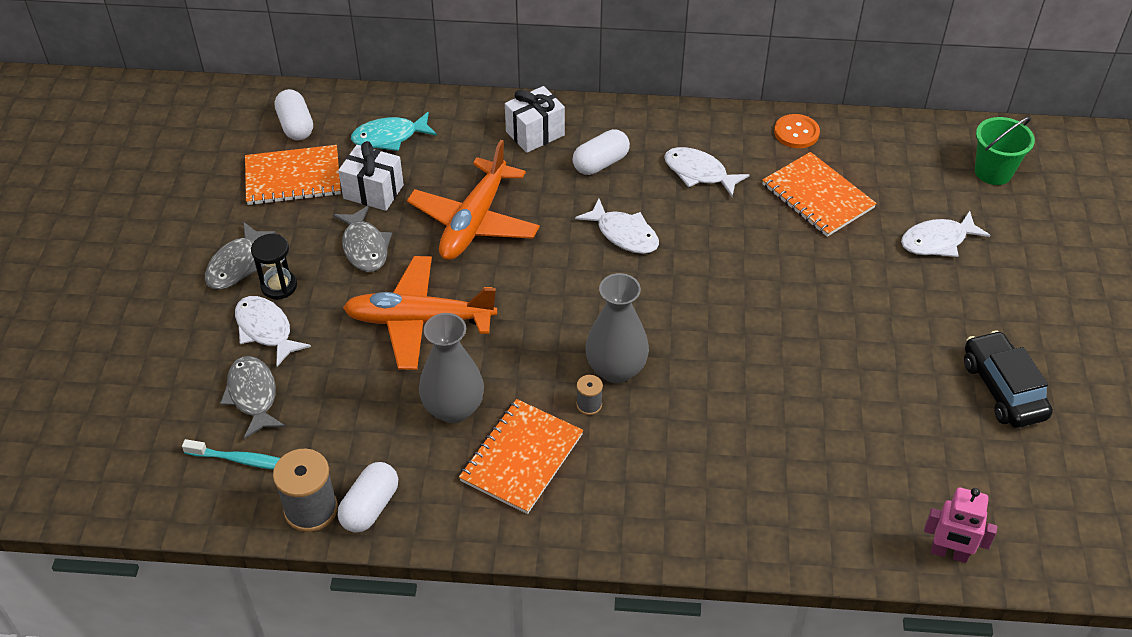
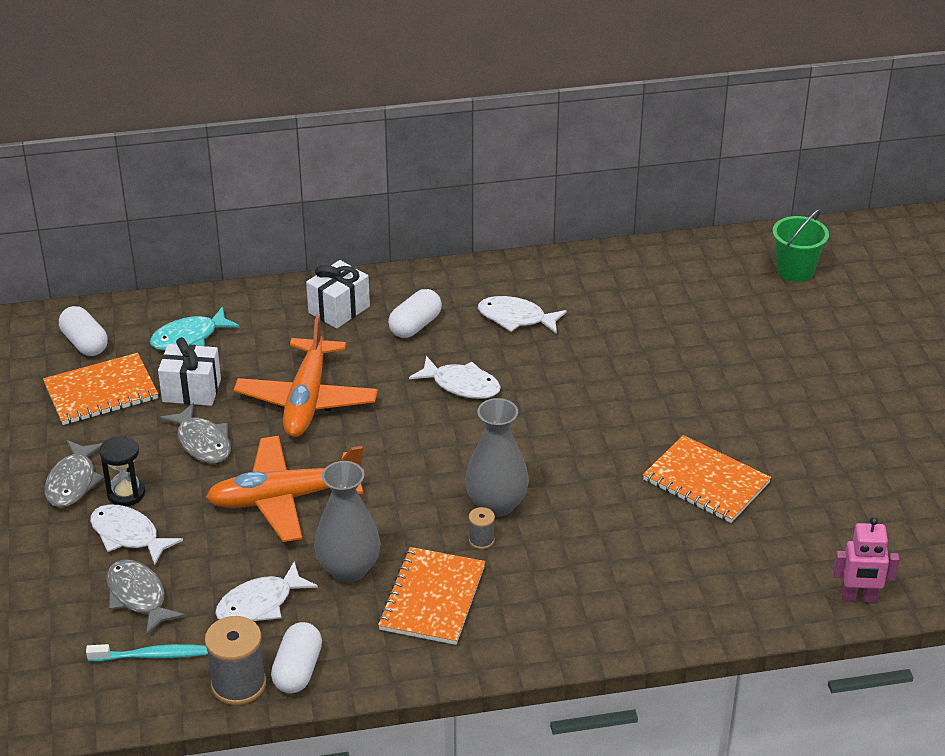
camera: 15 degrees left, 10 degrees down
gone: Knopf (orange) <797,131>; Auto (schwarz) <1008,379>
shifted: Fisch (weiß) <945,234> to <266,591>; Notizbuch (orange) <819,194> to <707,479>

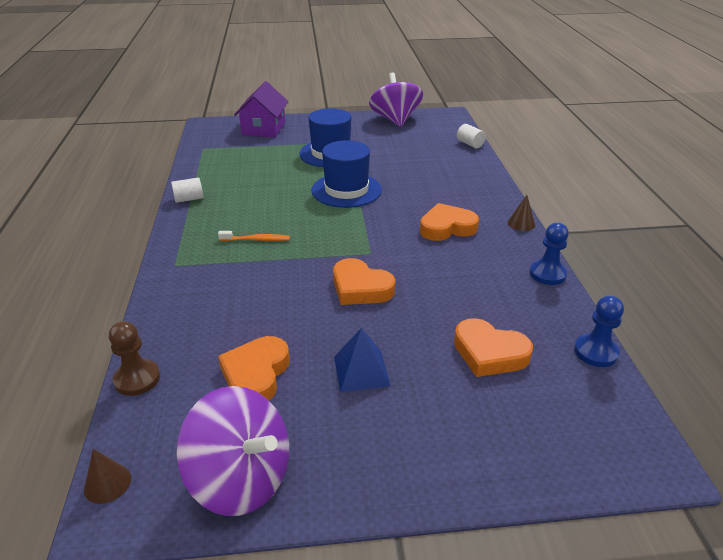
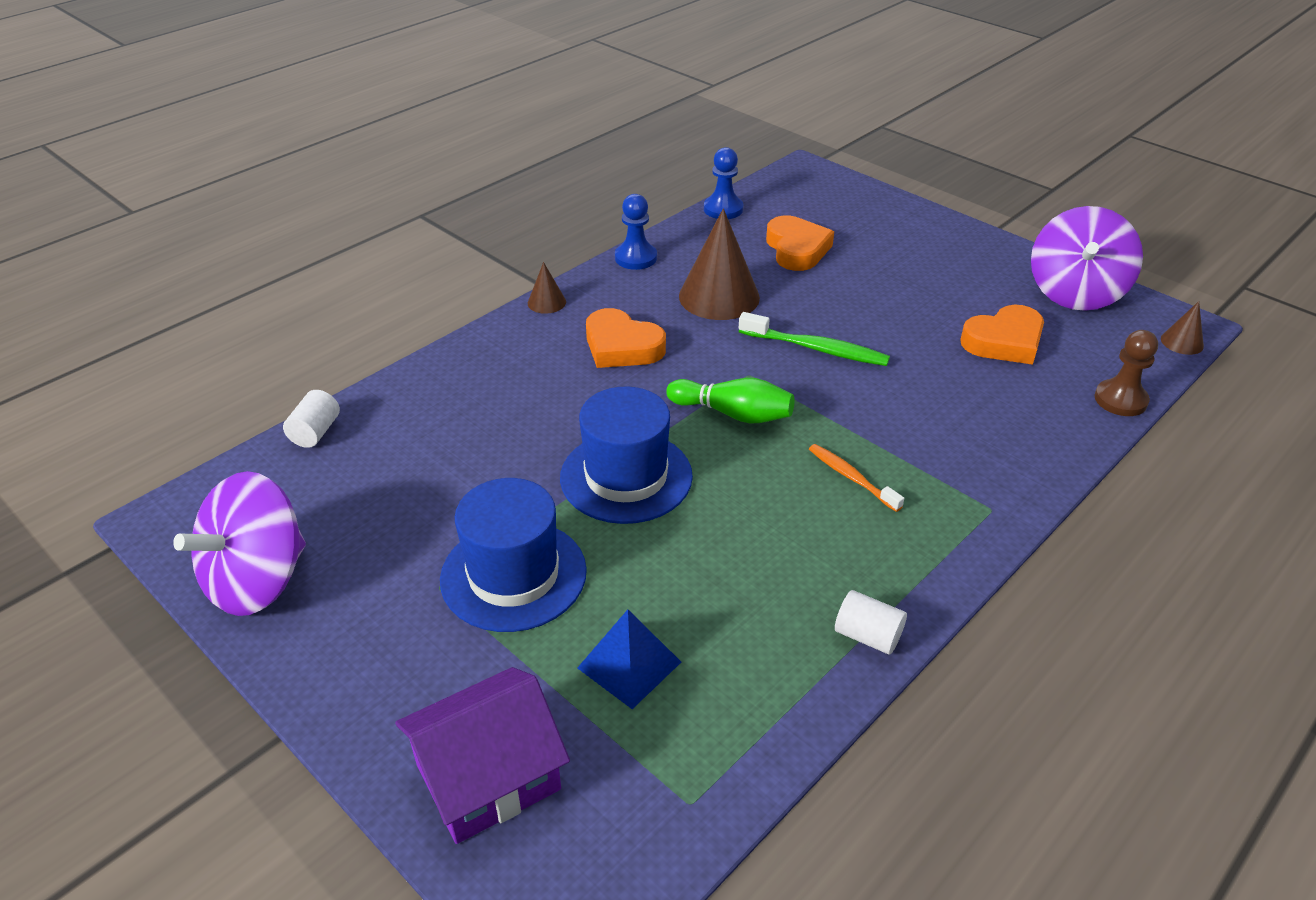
camera: 130 degrees left, 5 degrees up
new: Bowlingkegel (grün) <730,400>; Kegel (braun) <719,264>
shifted: Pyramide (blau) <362,360> to <629,659>
swapped: Herz (orange) <364,281> to Zahnbürste (grün) <814,339>
rotated: Kreisel (lila) <232,451> = <1087,258> 150 degrees counterclockwise

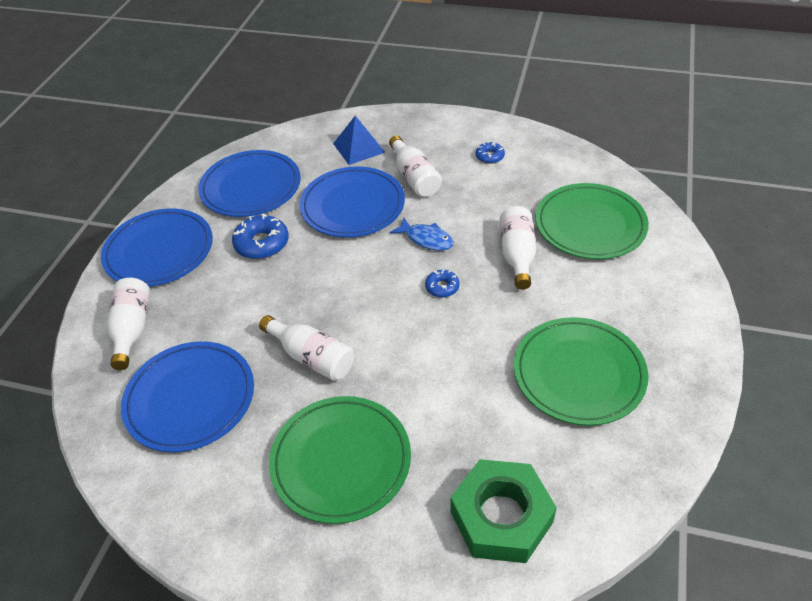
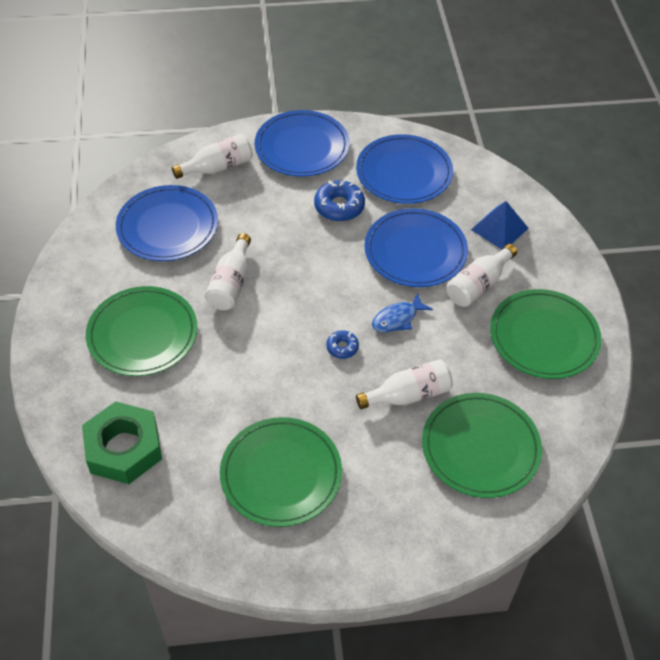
camera: 65 degrees right, 5 degrees up
swapped: Donut (blau) <490,153> to Teller (grün) <545,334>
rotated: Fisch (blau) <422,234> = <402,312> 45 degrees clockwise

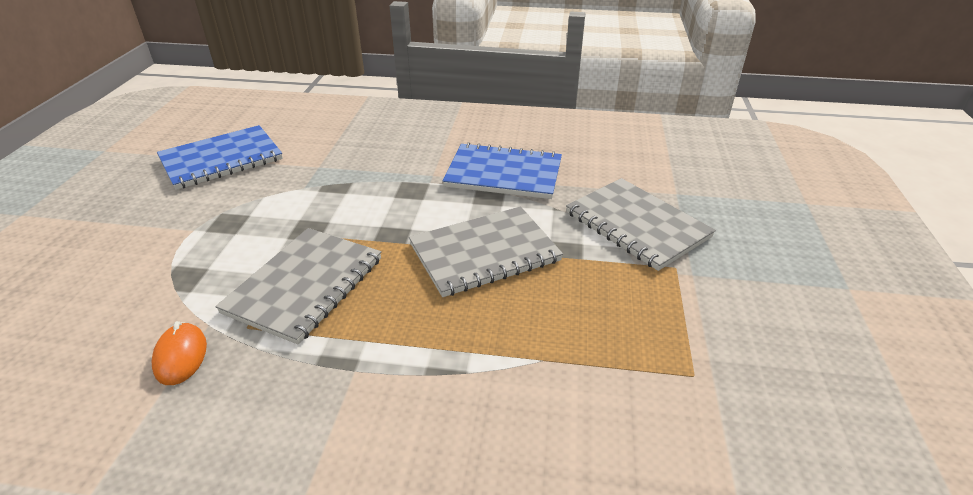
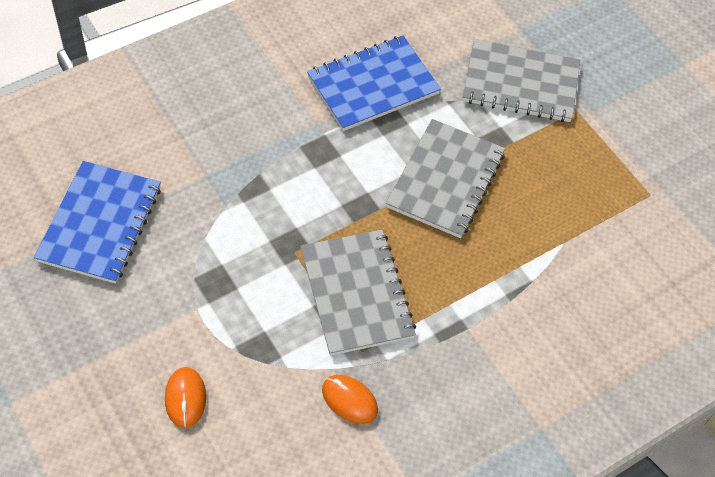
camera: 45 degrees left, 20 degrees up
new: Computermaus (orange) <185,397>

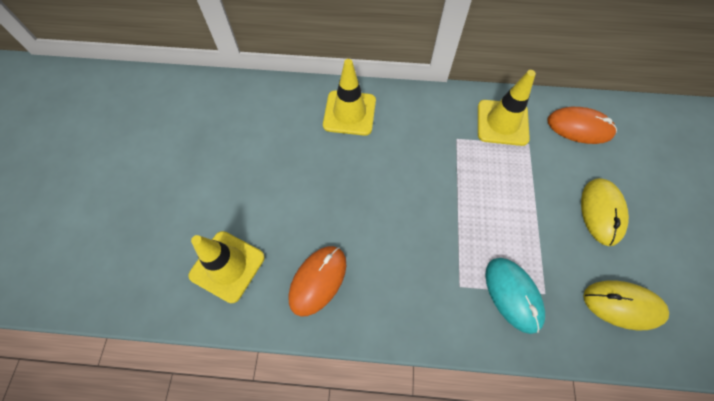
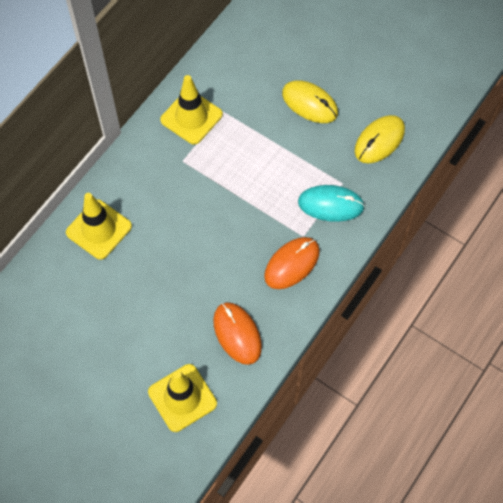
camera: 60 degrees left, 0 degrees up
shifted: Computermaus (orange) <582,125> to <292,263>

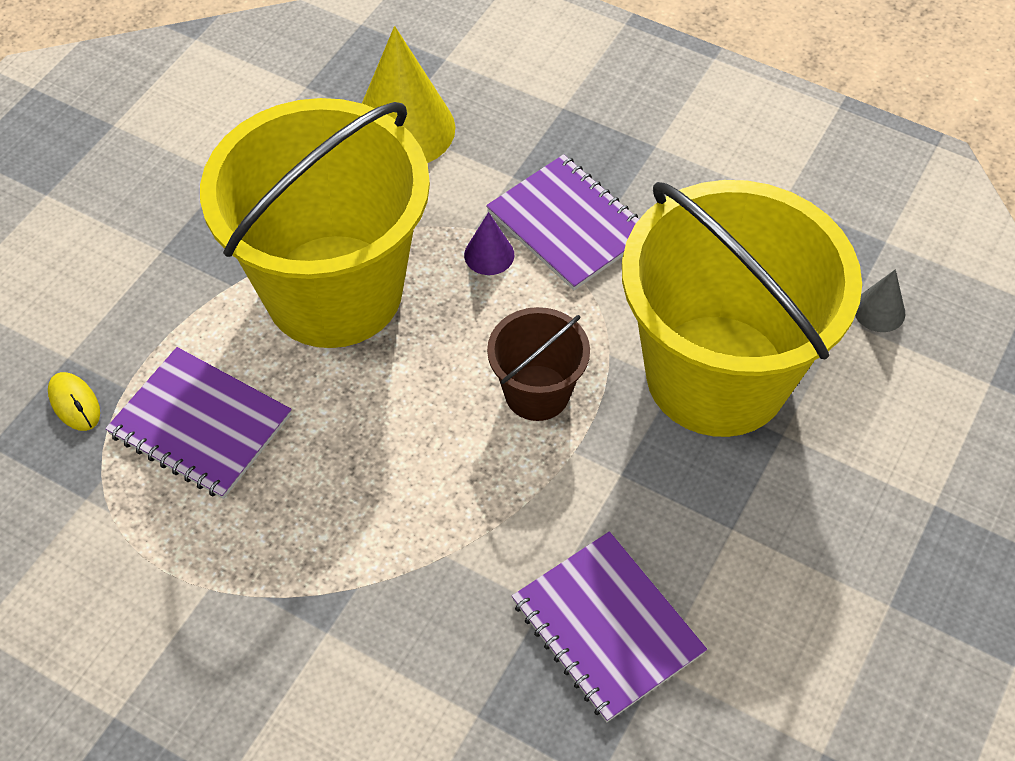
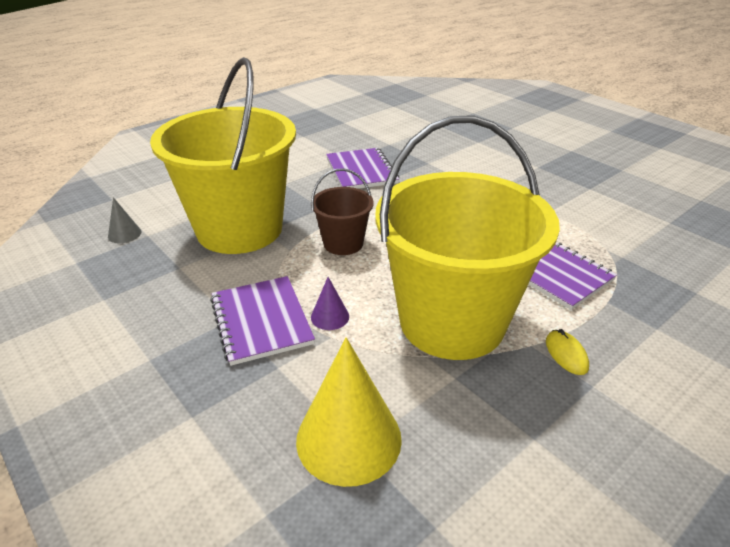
camera: 160 degrees left, 20 degrees down
shifted: Computermaus (gelb) <74,401> to <567,352>

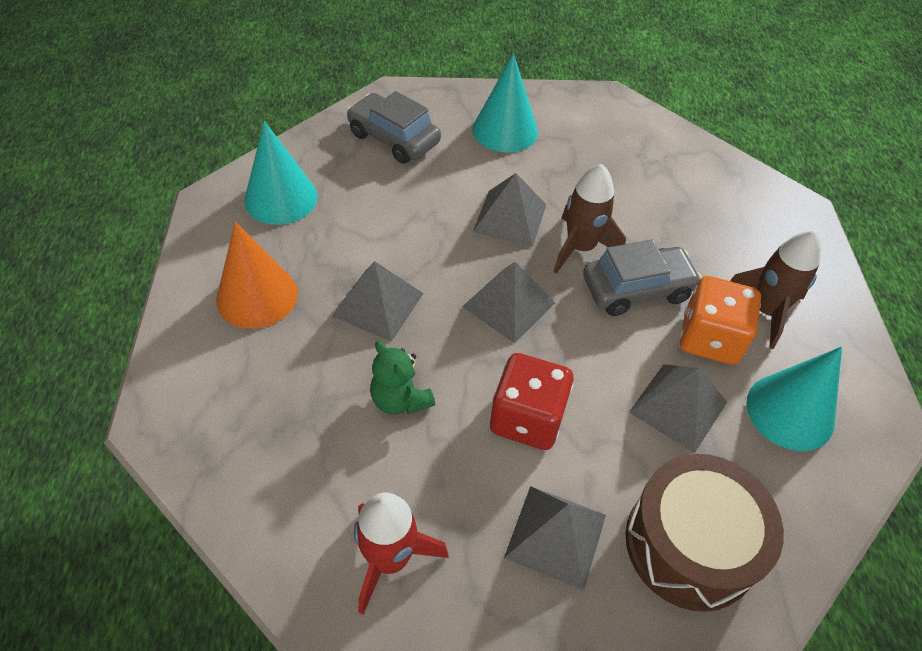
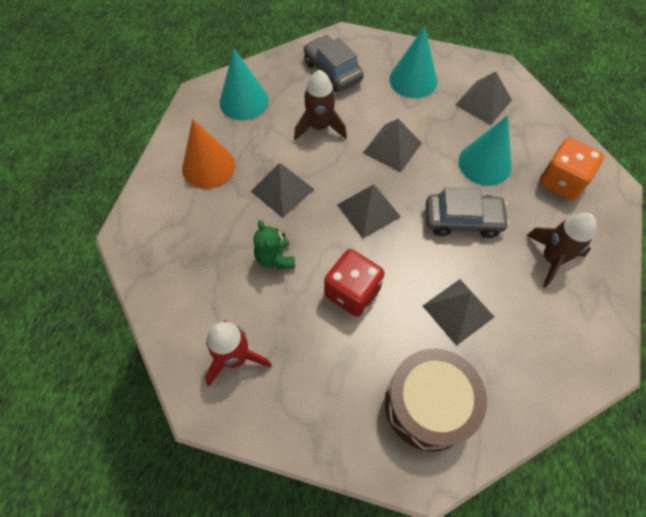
camera: 20 degrees right, 10 degrees up
shifted: Rakete (braun) <589,219> to <320,105>; Pyramide (grau) <555,538> to <483,98>; Kegel (türkis) <794,399> to <485,150>; Spielwürfel (orange) <720,320> to <571,169>

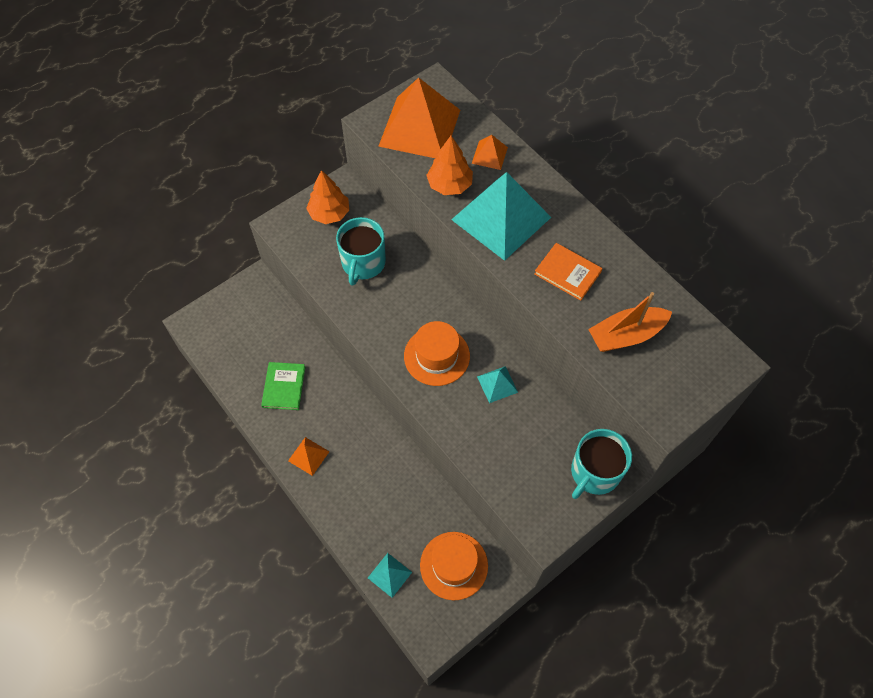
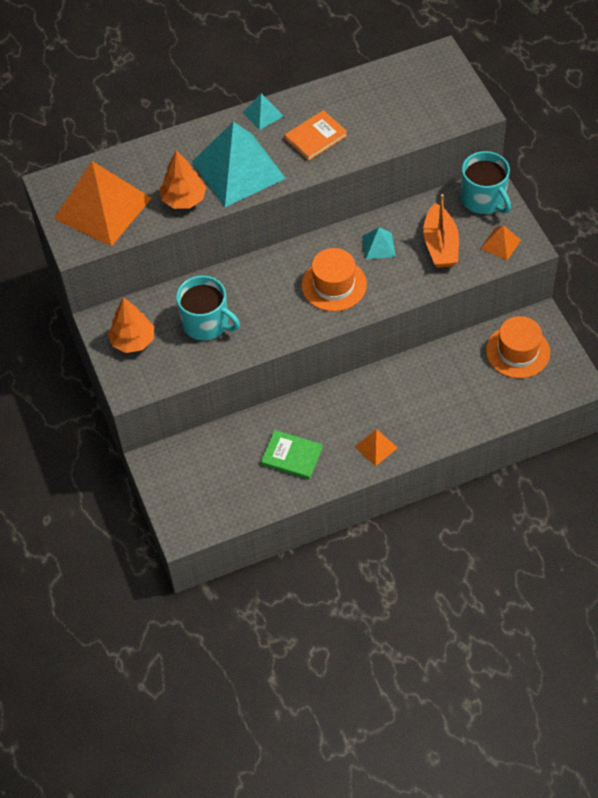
camera: 70 degrees left, 5 degrees down
shifted: Pyramide (türkis) <390,575> to <263,111>; Boot (orange) <630,322> to <441,231>; Pyramide (orange) <490,152> to <500,242>

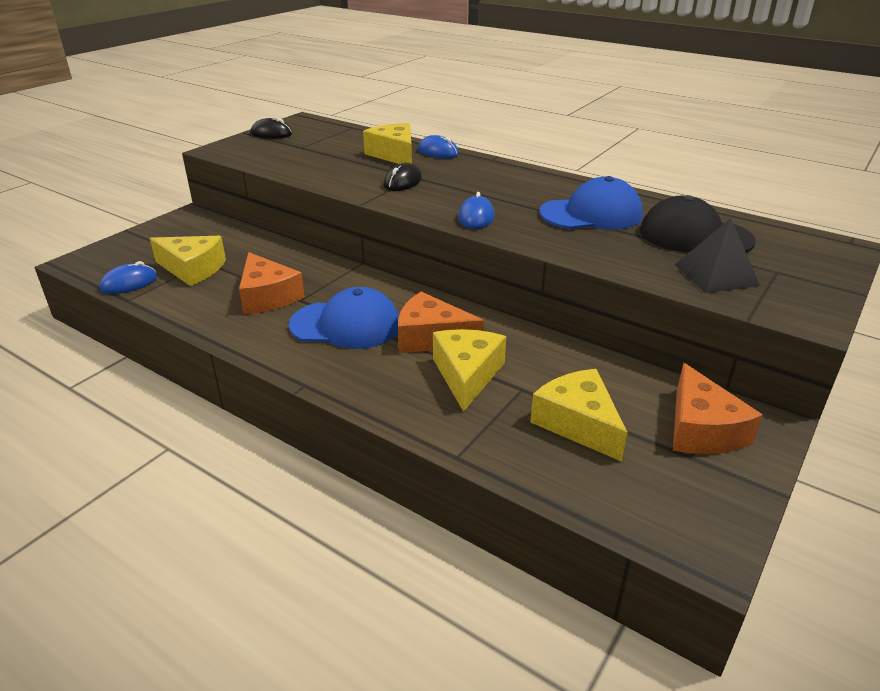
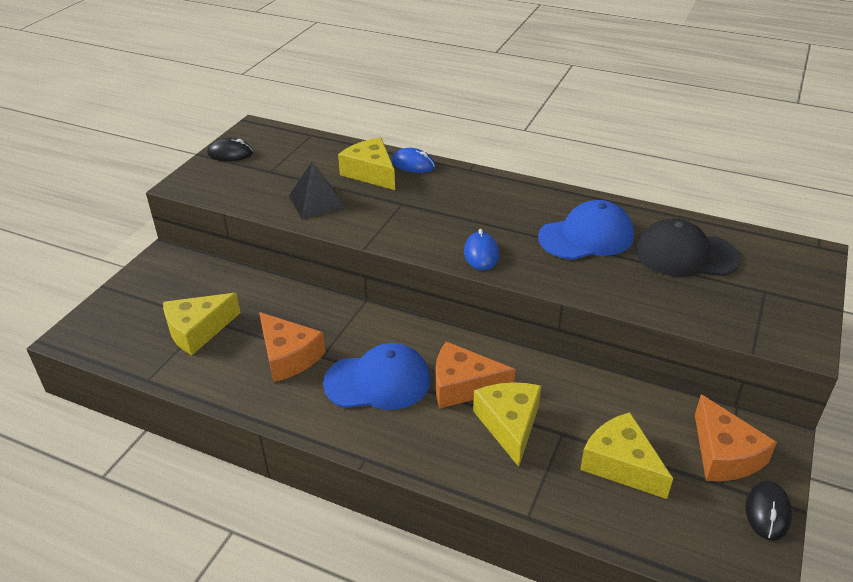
camera: 10 degrees left, 5 degrees up
gone: Computermaus (blau) <128,277>
shifted: Pyramide (schwarz) <717,255> to <317,190>; Computermaus (schwarz) <402,177> to <768,511>
rotated: Käse (gelb) <188,261> = <202,324> 135 degrees clockwise

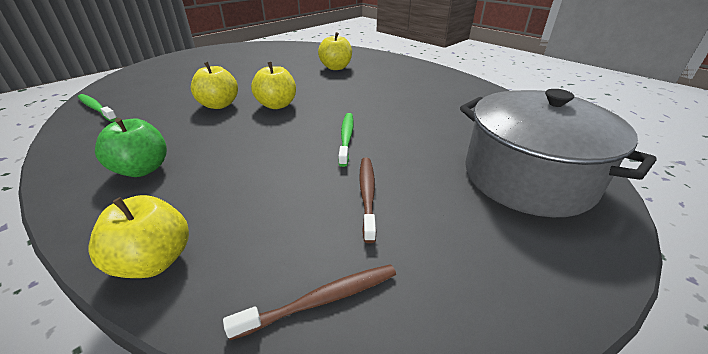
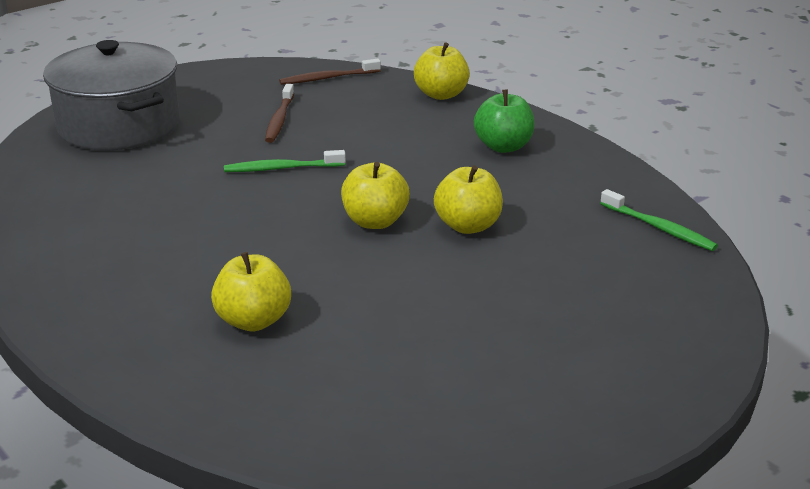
camera: 175 degrees left, 5 degrees down
rotated: Zahnbürste (grün) <346,140> = <285,161> 75 degrees clockwise

